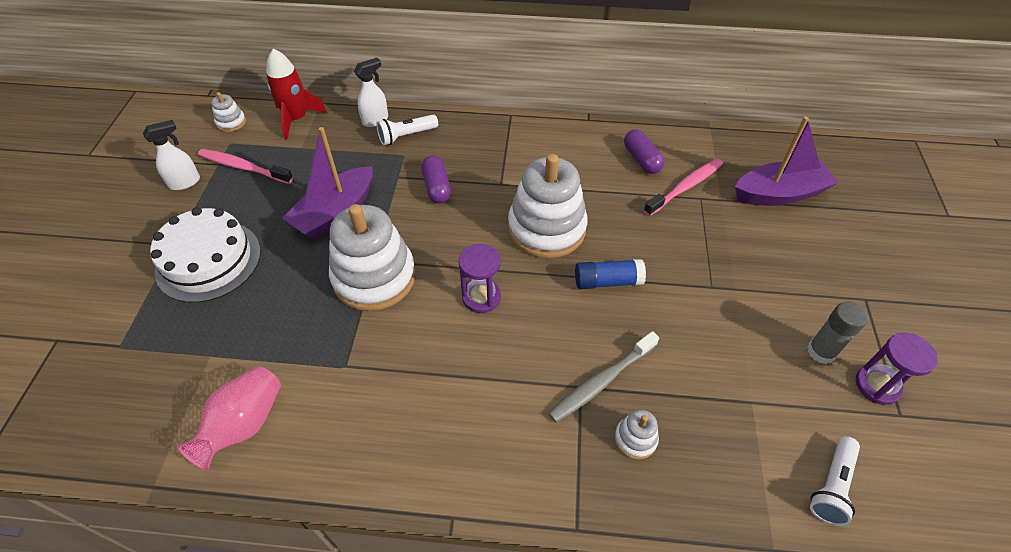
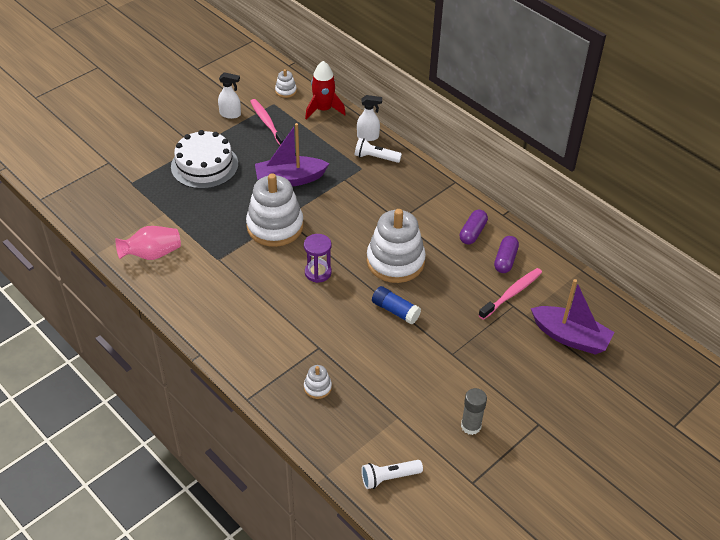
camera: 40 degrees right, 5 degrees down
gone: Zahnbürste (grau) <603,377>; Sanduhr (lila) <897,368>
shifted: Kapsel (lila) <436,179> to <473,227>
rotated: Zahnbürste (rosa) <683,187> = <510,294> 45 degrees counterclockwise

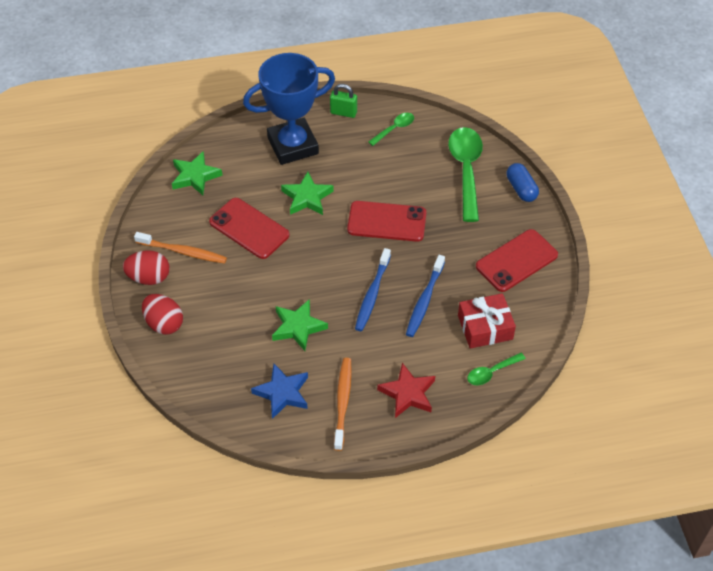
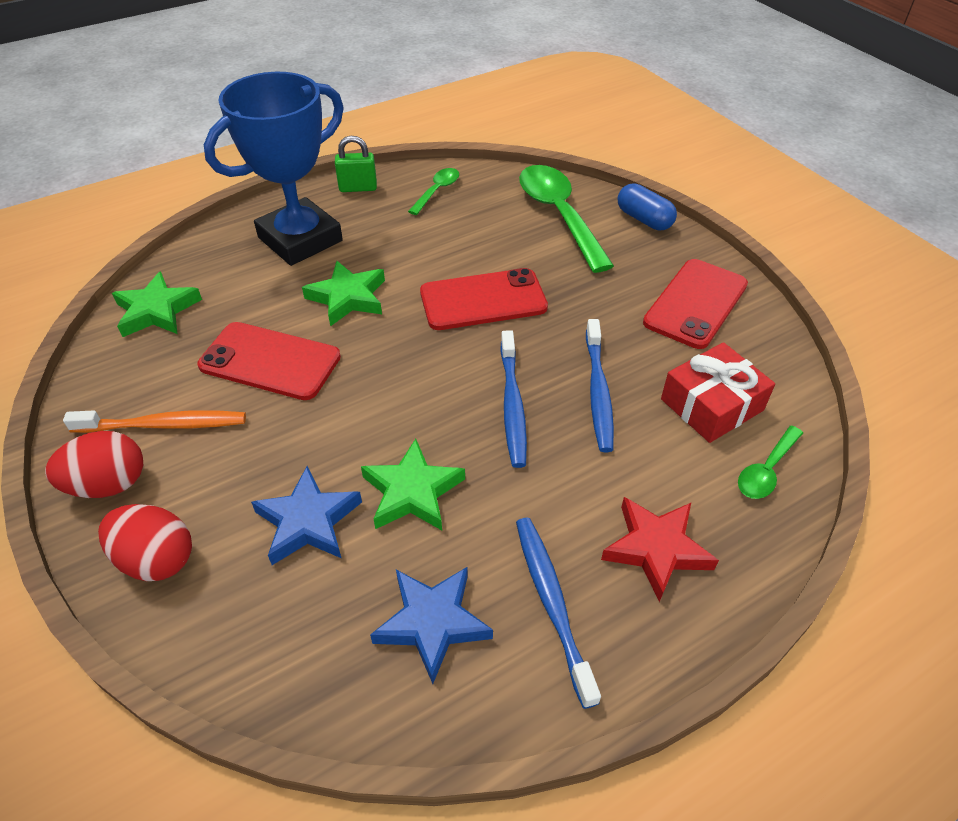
camera: 20 degrees left, 5 degrees down
new: Stern (blau) <306,515>
repainted: Zahnbürste (orange) <343,404> to Zahnbürste (blau) <558,613>

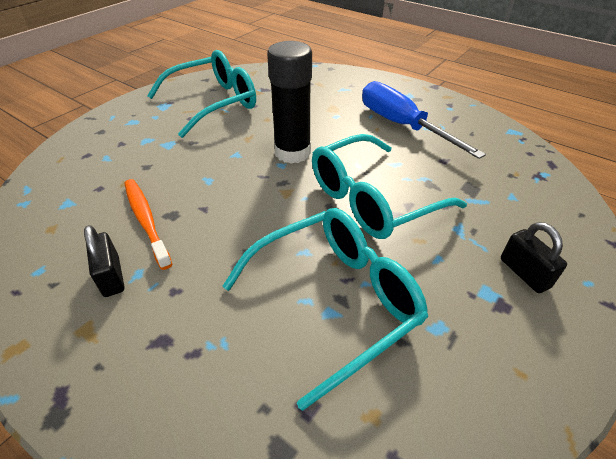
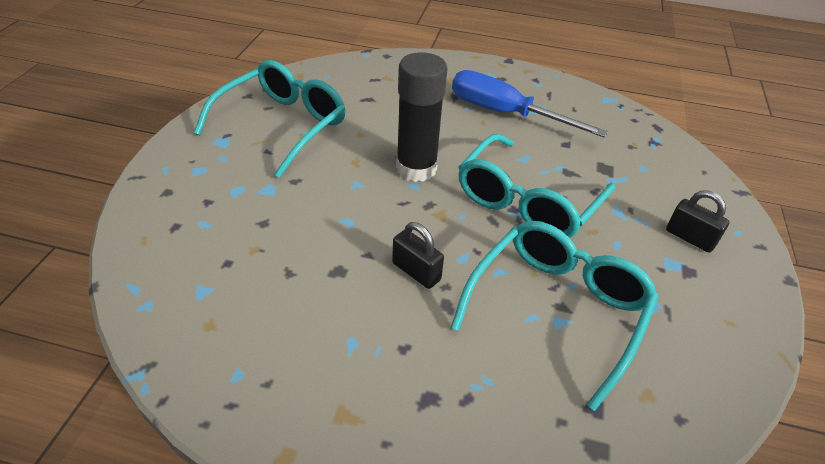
camera: 25 degrees left, 0 degrees up
gone: Zahnbürste (orange) <148,224>
shifted: Vorhängeschloss (schwarz) <104,261> to <418,255>

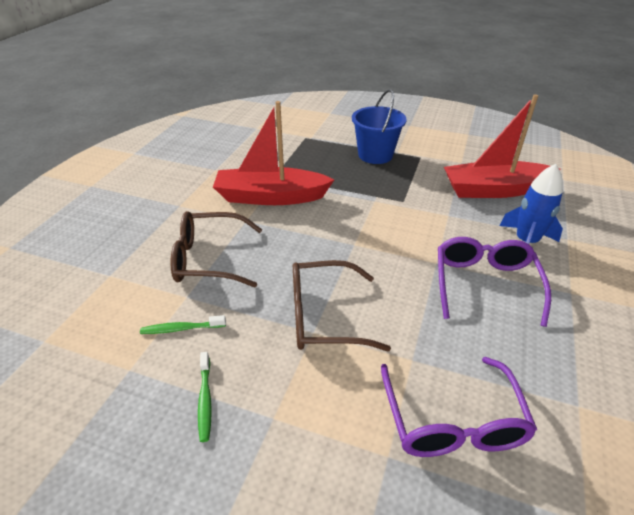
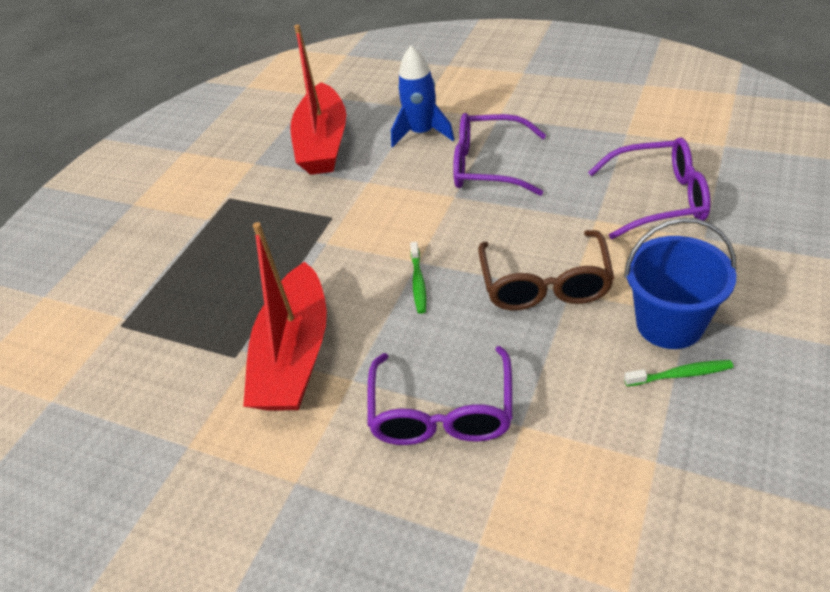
camera: 80 degrees left, 5 degrees up
shifted: Zahnbürste (grün) <183,324> to <418,278>; Eimer (blau) <379,126> to <680,283>
repainted: Brille (braun) <216,249> to Brille (lila) <440,395>

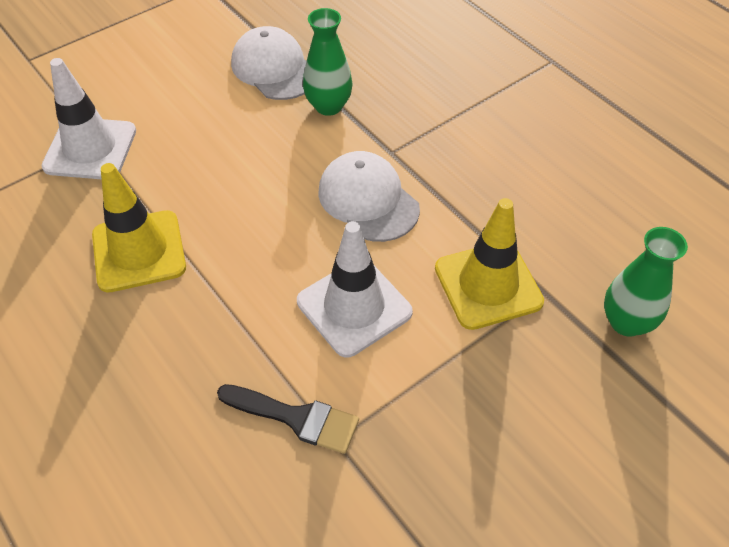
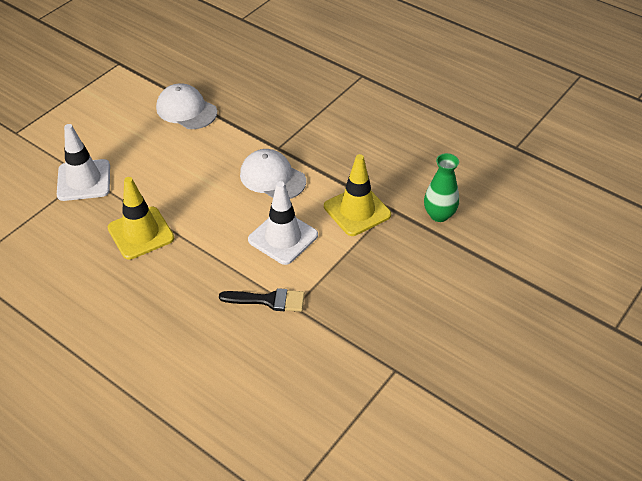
camera: 15 degrees left, 5 degrees down
gone: Vase (grün) <328,62>

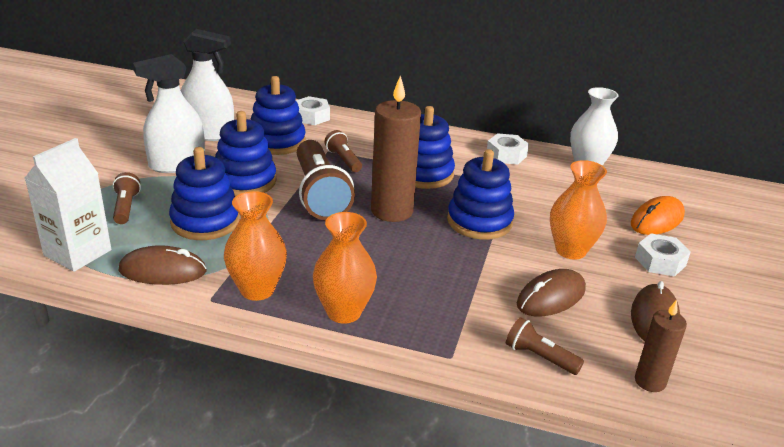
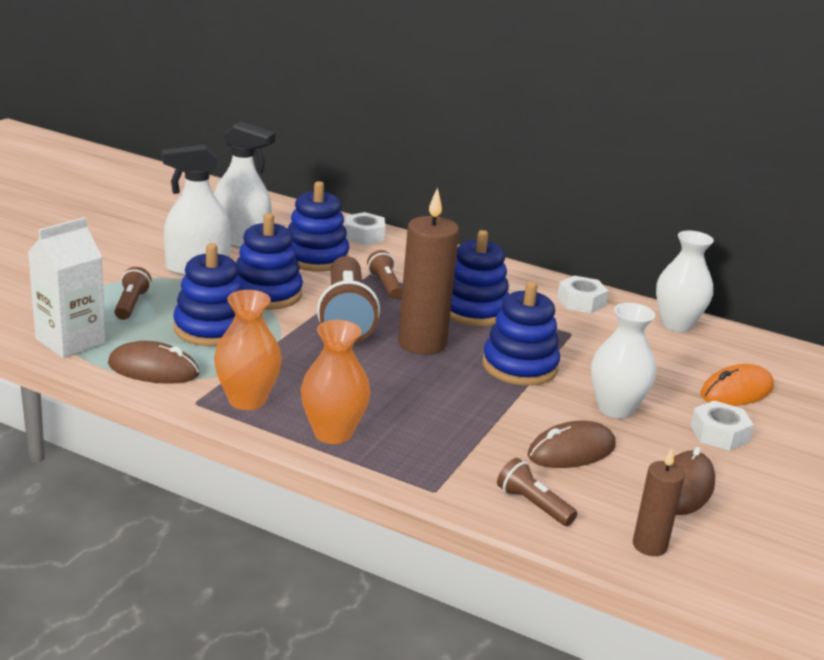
camera: 10 degrees right, 5 degrees down
repainted: Vase (orange) <578,209> to Vase (weiß) <623,361>

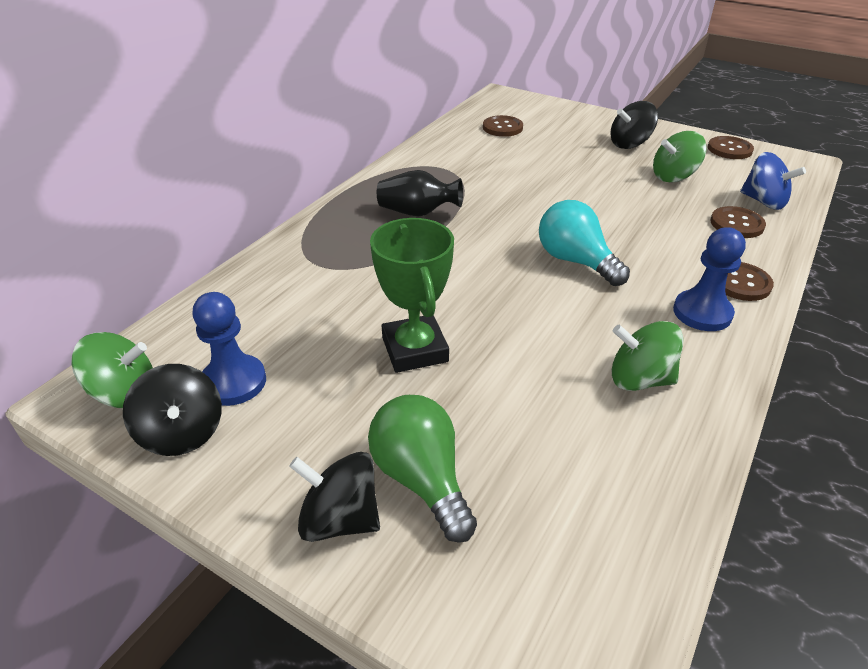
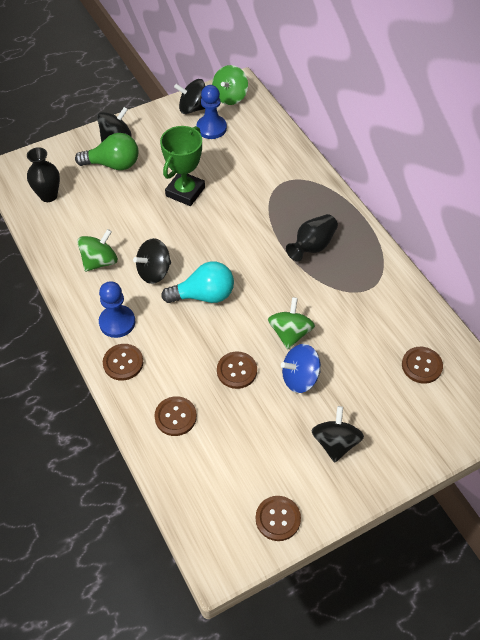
camera: 120 degrees right, 15 degrees up
new: Vase (schwarz) <43,174>; Kreisel (schwarz) <152,261>; Knopf (braun) <237,370>
shifted: Kreisel (grün) <680,157> to <291,323>; Kreisel (blau) <773,181> to <301,368>
rotated: Pokal (grün) <412,295> = <182,166> 75 degrees counterclockwise

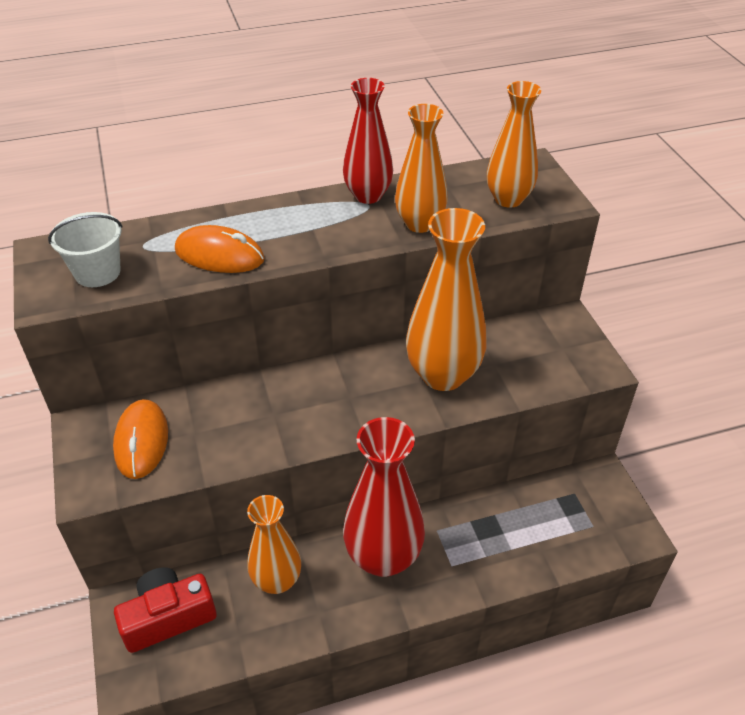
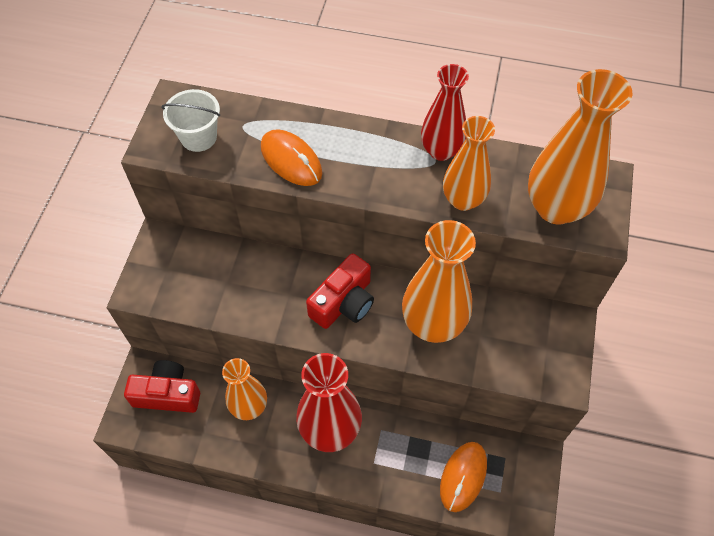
camera: 30 degrees right, 15 degrees up
new: Kamera (rot) <340,291>
shifted: Computermaus (orange) <140,439> to <463,477>
scaled: Vase (orange) <514,144> = <580,147> x1.54

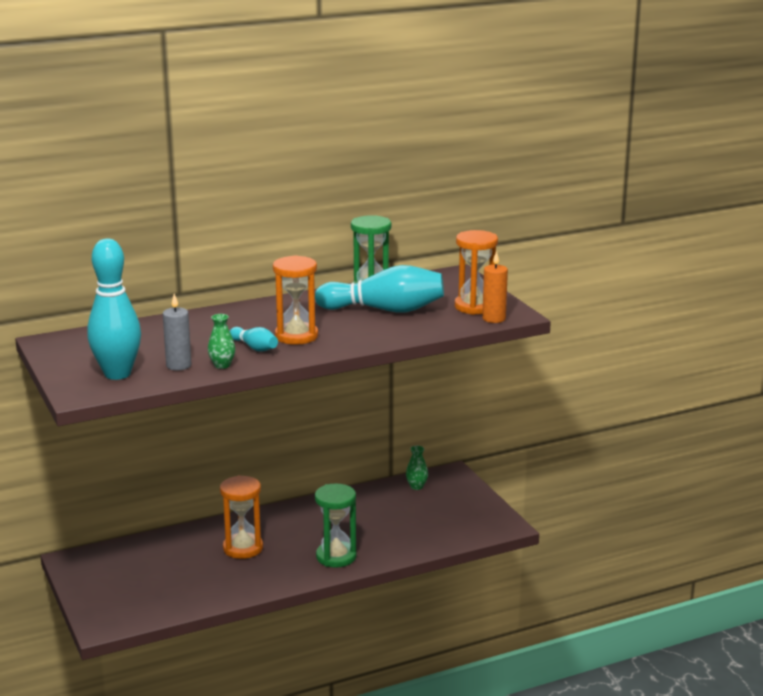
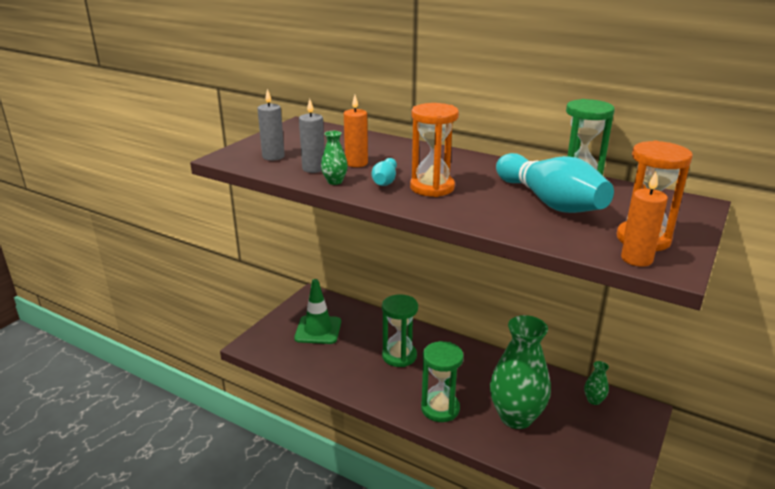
camera: 55 degrees right, 5 degrees up
new: Leitkegel (grün) <317,311>; Kerze (orange) <356,131>; Vase (grün) <520,372>
swapped: Bowlingkegel (türkis) <114,309> to Kerze (grau) <271,125>
repainted: Sanduhr (orange) <241,517> to Sanduhr (grün) <400,330>

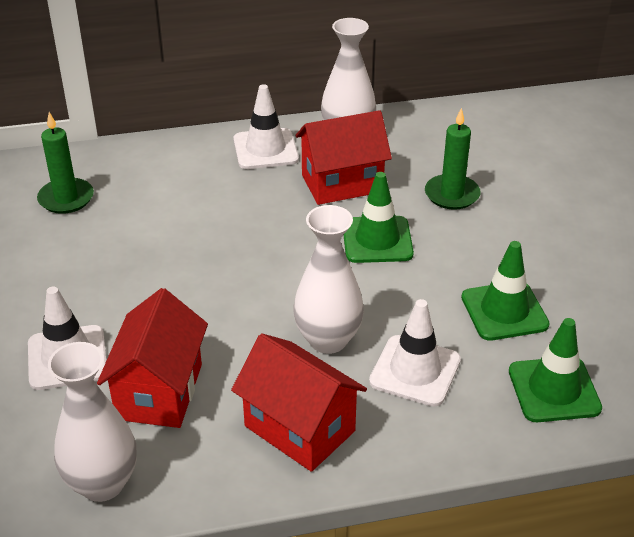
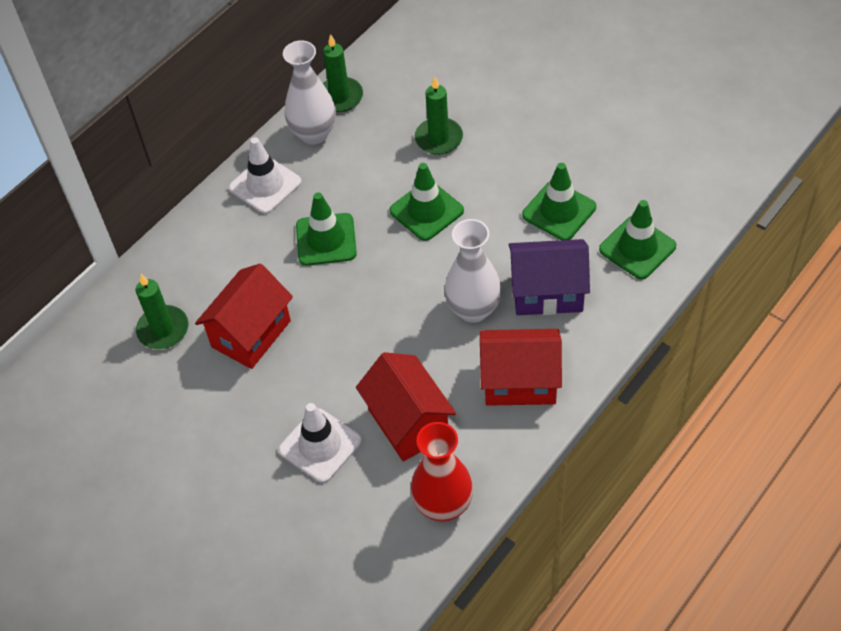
camera: 35 degrees left, 15 degrees up
new: Leitkegel (grün) <326,229>; Kerze (grün) <343,73>
shifted: Haus (rot) <343,157> to <244,316>
swapped: Leitkegel (weiß) <415,353> to Haus (lila) <549,277>
repainted: Vase (weiß) <92,422> to Vase (rot) <441,472>

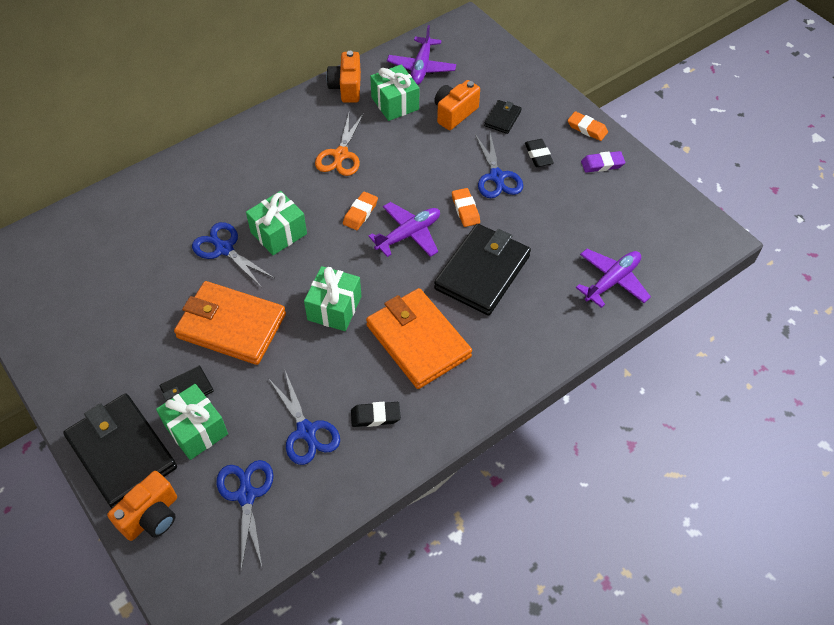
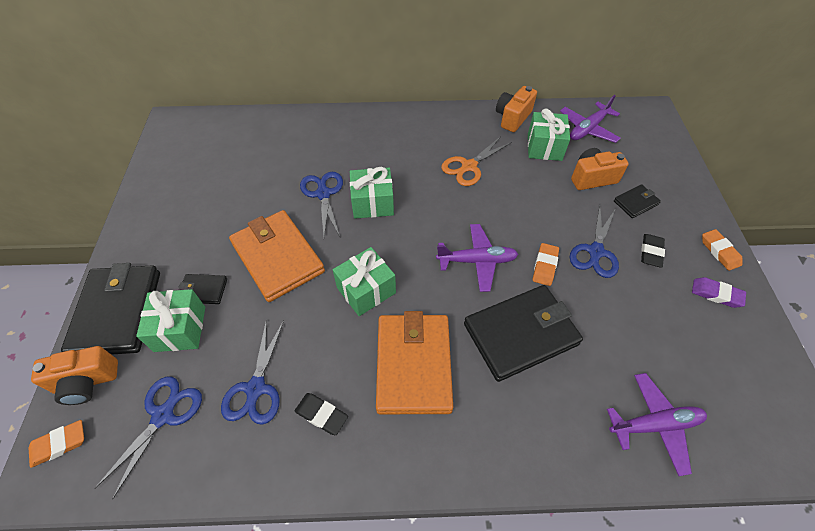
camera: 35 degrees right, 0 degrees up
shifted: Radiergummi (orange) <360,210> to <56,444>

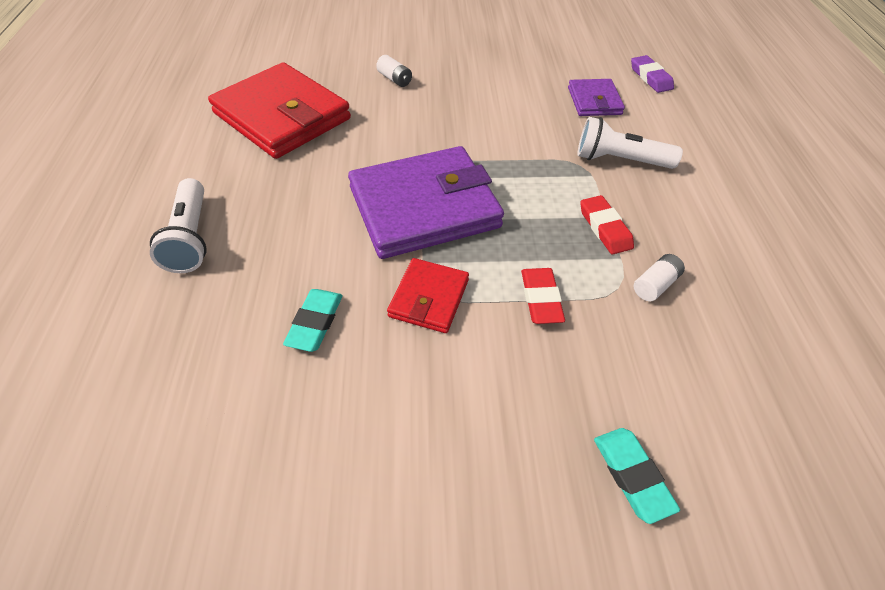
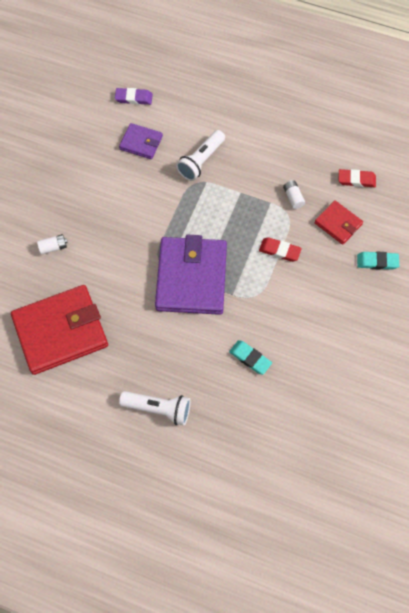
camera: 65 degrees left, 15 degrees up
shifted: Geldbörse (rot) <428,295> to <338,222>; Radiergummi (rot) <607,225> to <357,178>

